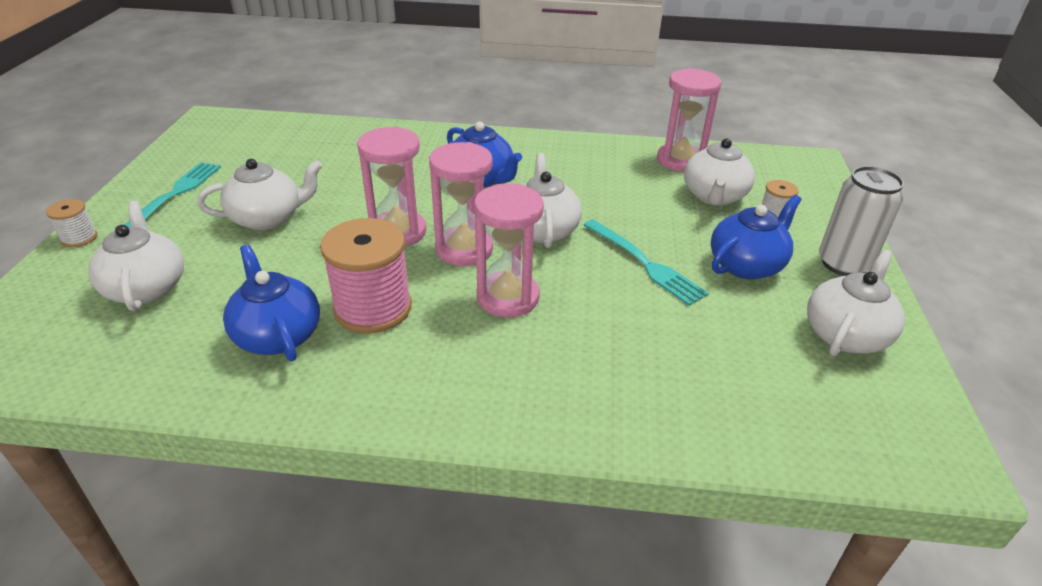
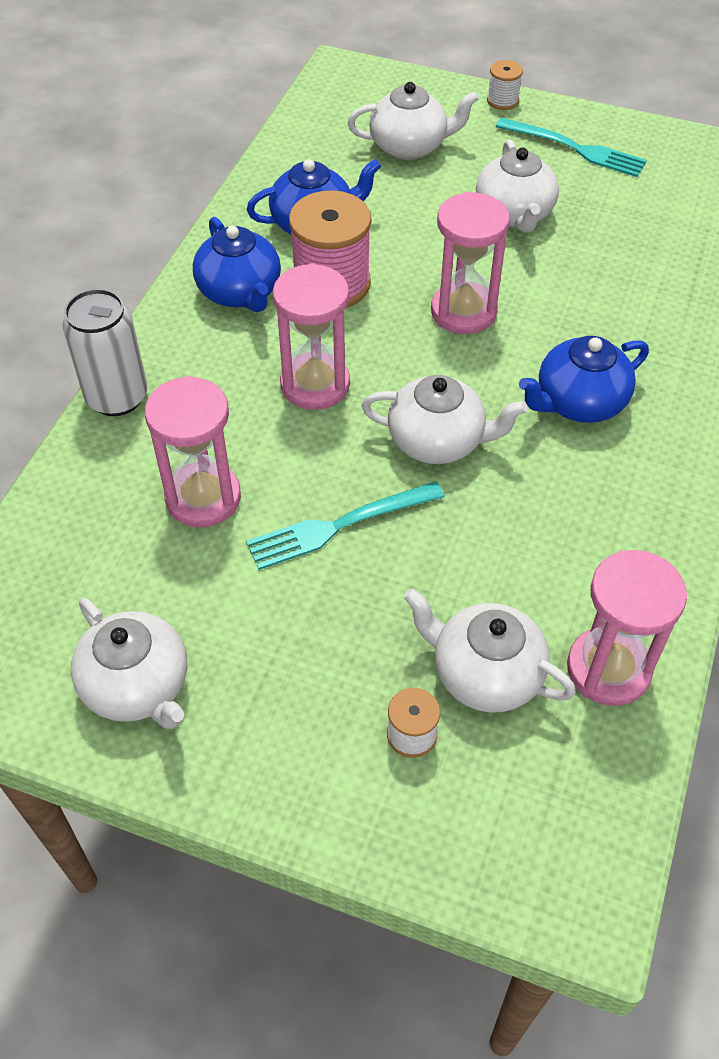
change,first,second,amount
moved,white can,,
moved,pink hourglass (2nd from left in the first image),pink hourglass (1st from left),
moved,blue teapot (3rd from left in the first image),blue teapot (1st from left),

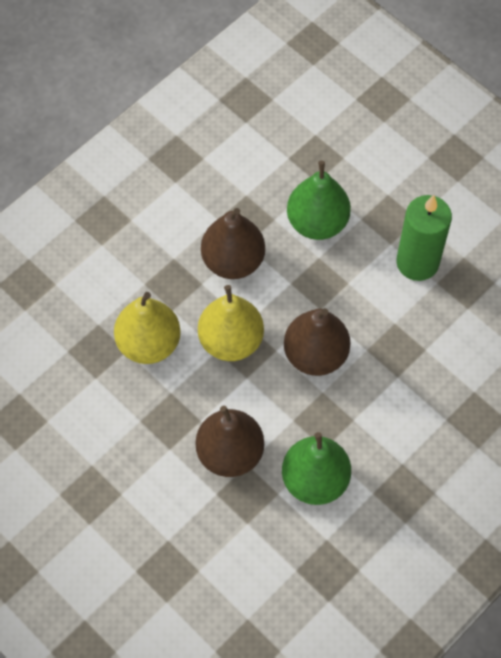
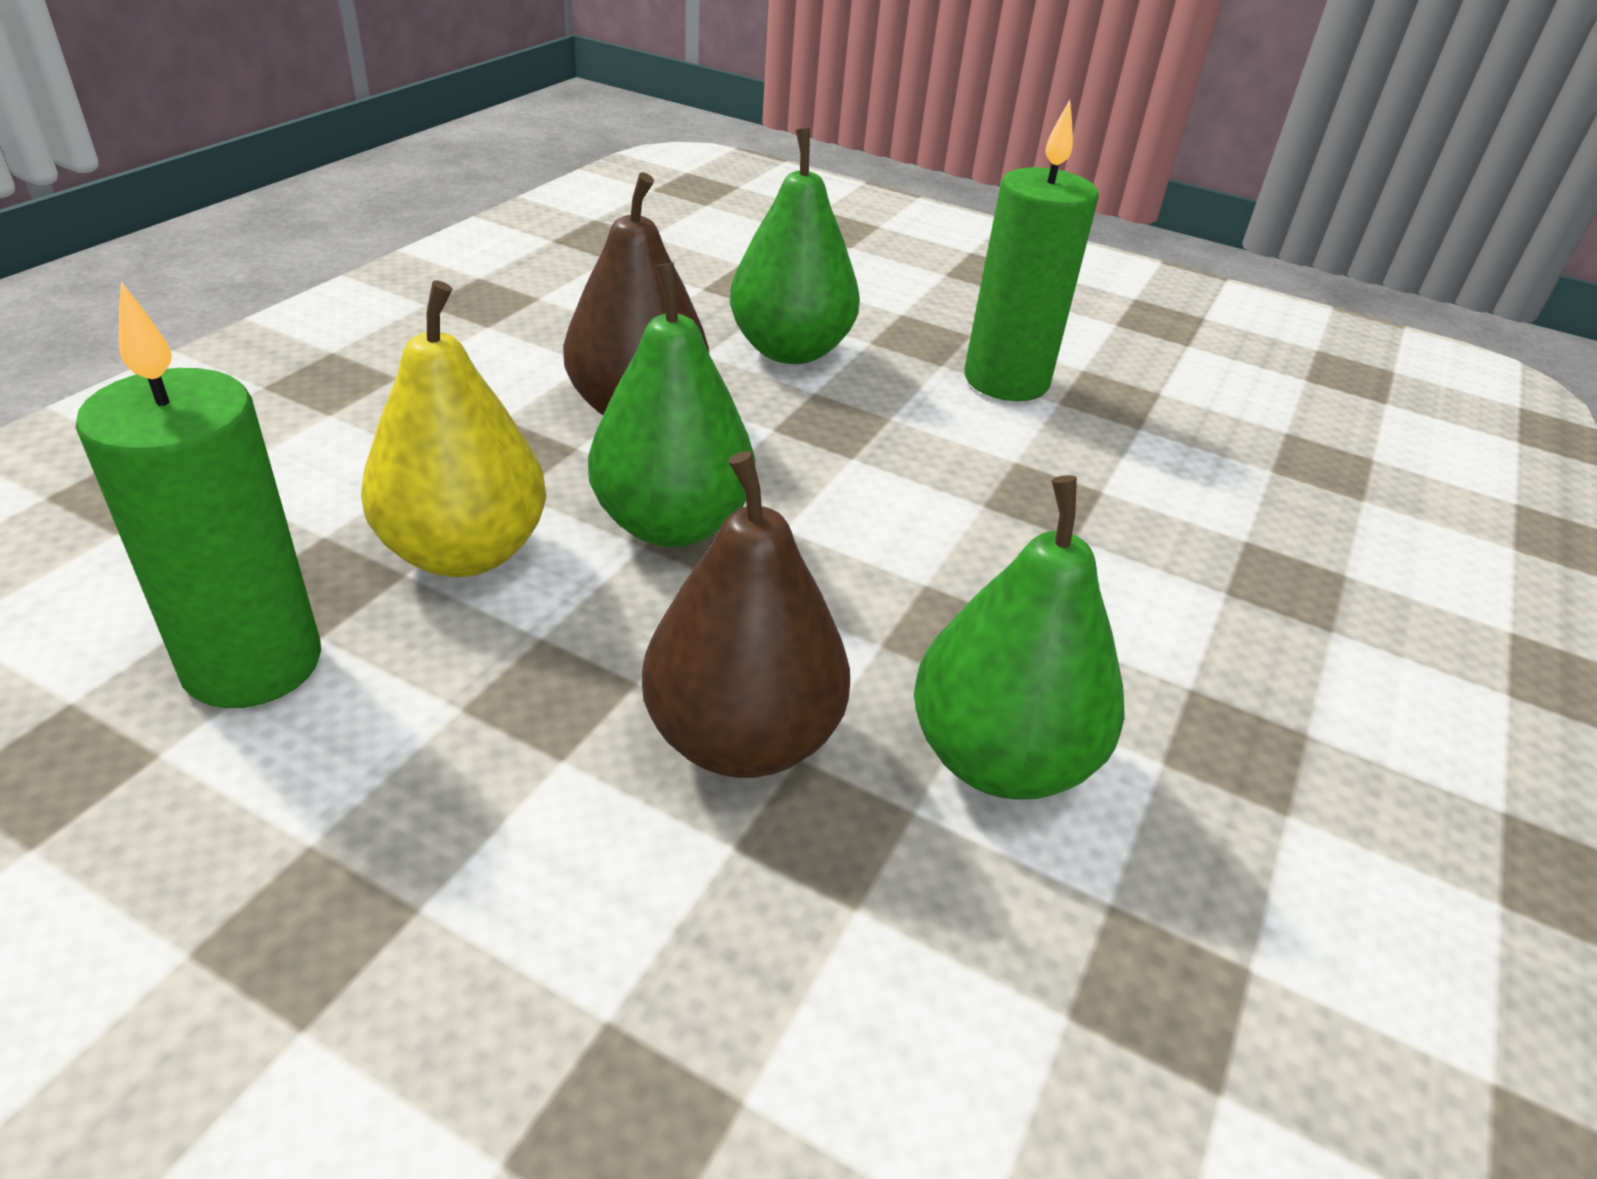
change,first,second,amount
added,,green candle (1st from left),
recoloured,yellow pear (2nd from left),green pear (1st from left),
removed,brown pear (3rd from left),,

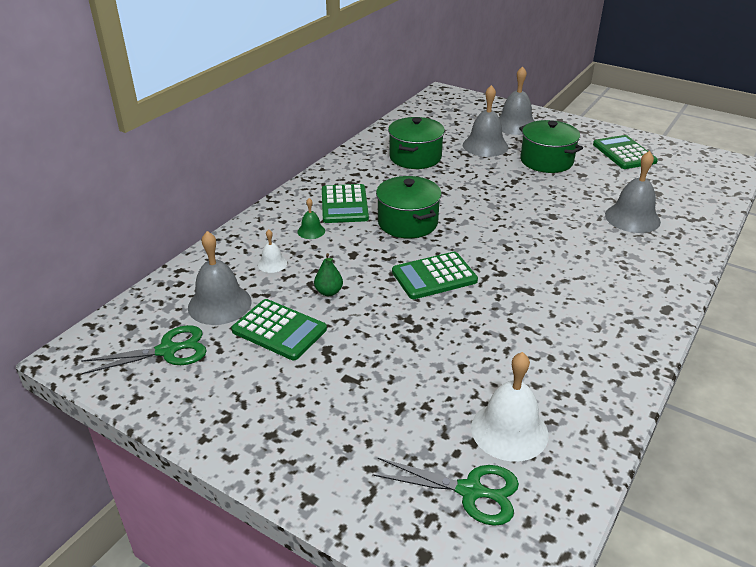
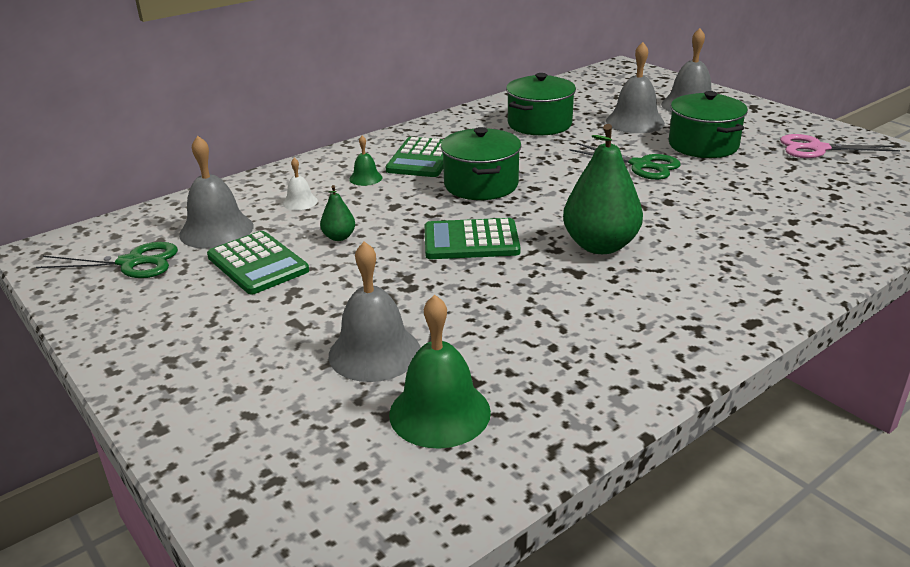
change,first,second,amount
moved,grey bell (4th from left in the first image),grey bell (2nd from left),
recoloured,white bell (2nd from left),green bell (2nd from left),
added,,green pear (2nd from left),
moved,green scissors (2nd from left),,
replaced,green calculator (4th from left),pink scissors,

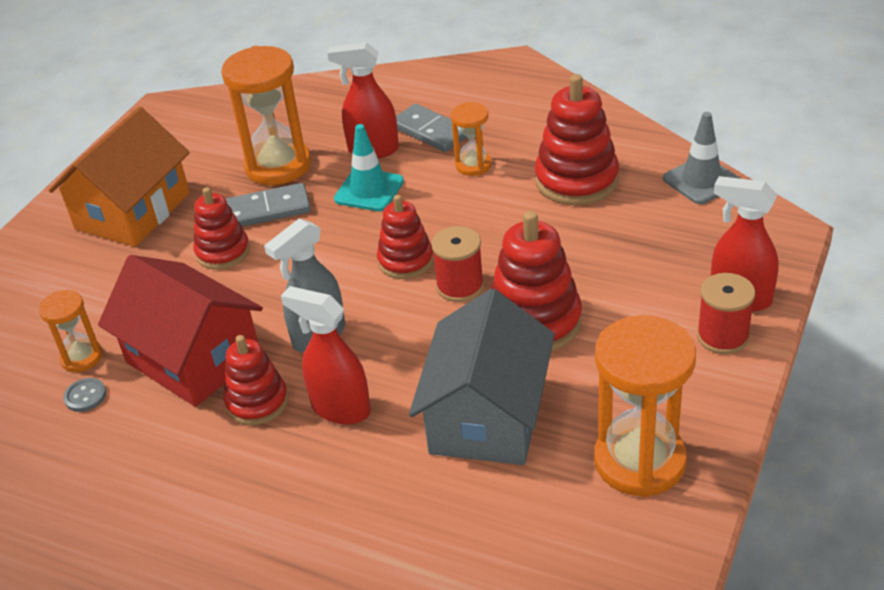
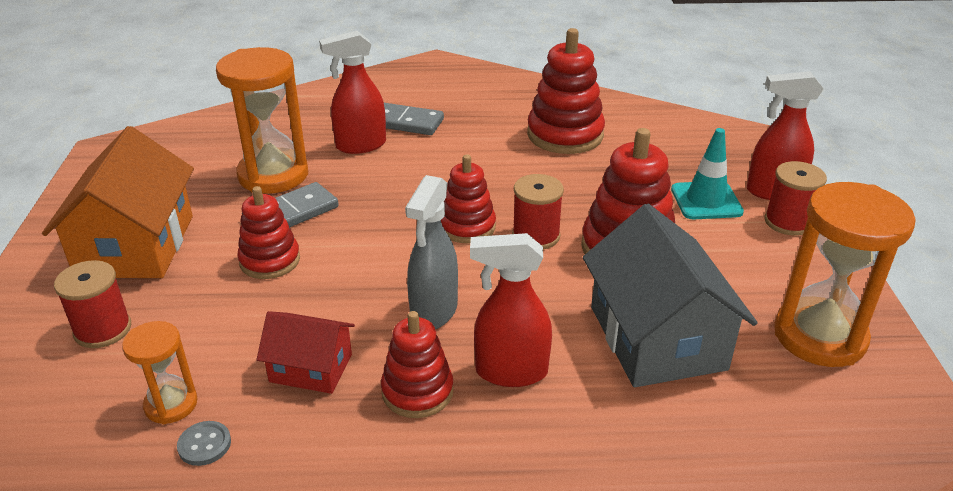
change,first,second,amount
added,,red spool (1st from left),
resized,red house,,x0.54
moved,turquoise traffic cone,,
removed,orange hourglass (3rd from left),,
removed,grey traffic cone,,

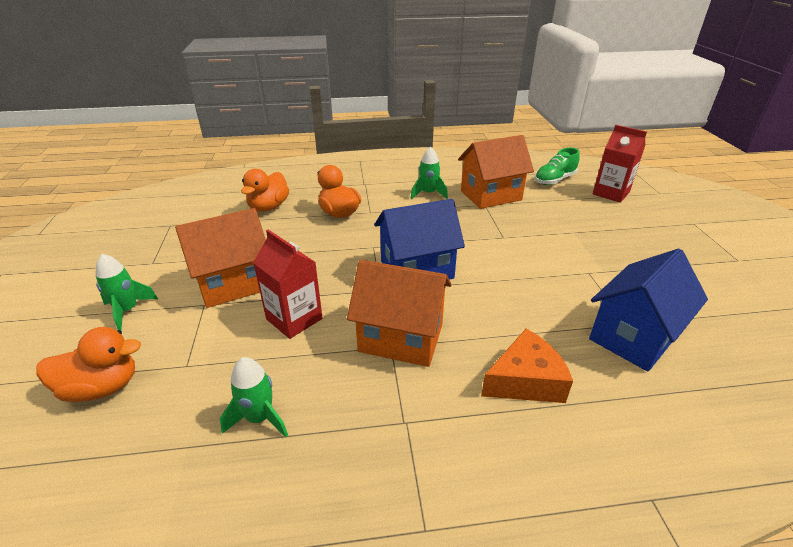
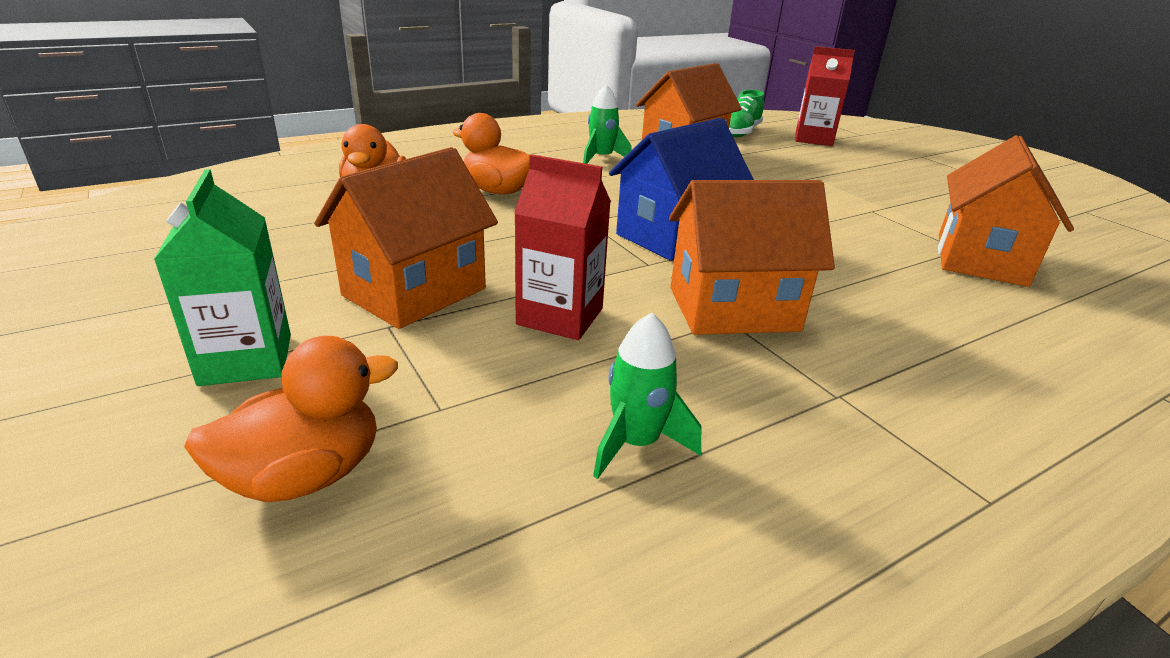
change,first,second,amount
replaced,green rocket (1st from left),green carton,
recoloured,blue house (2nd from left),orange house (4th from left),
removed,orange cheese,,

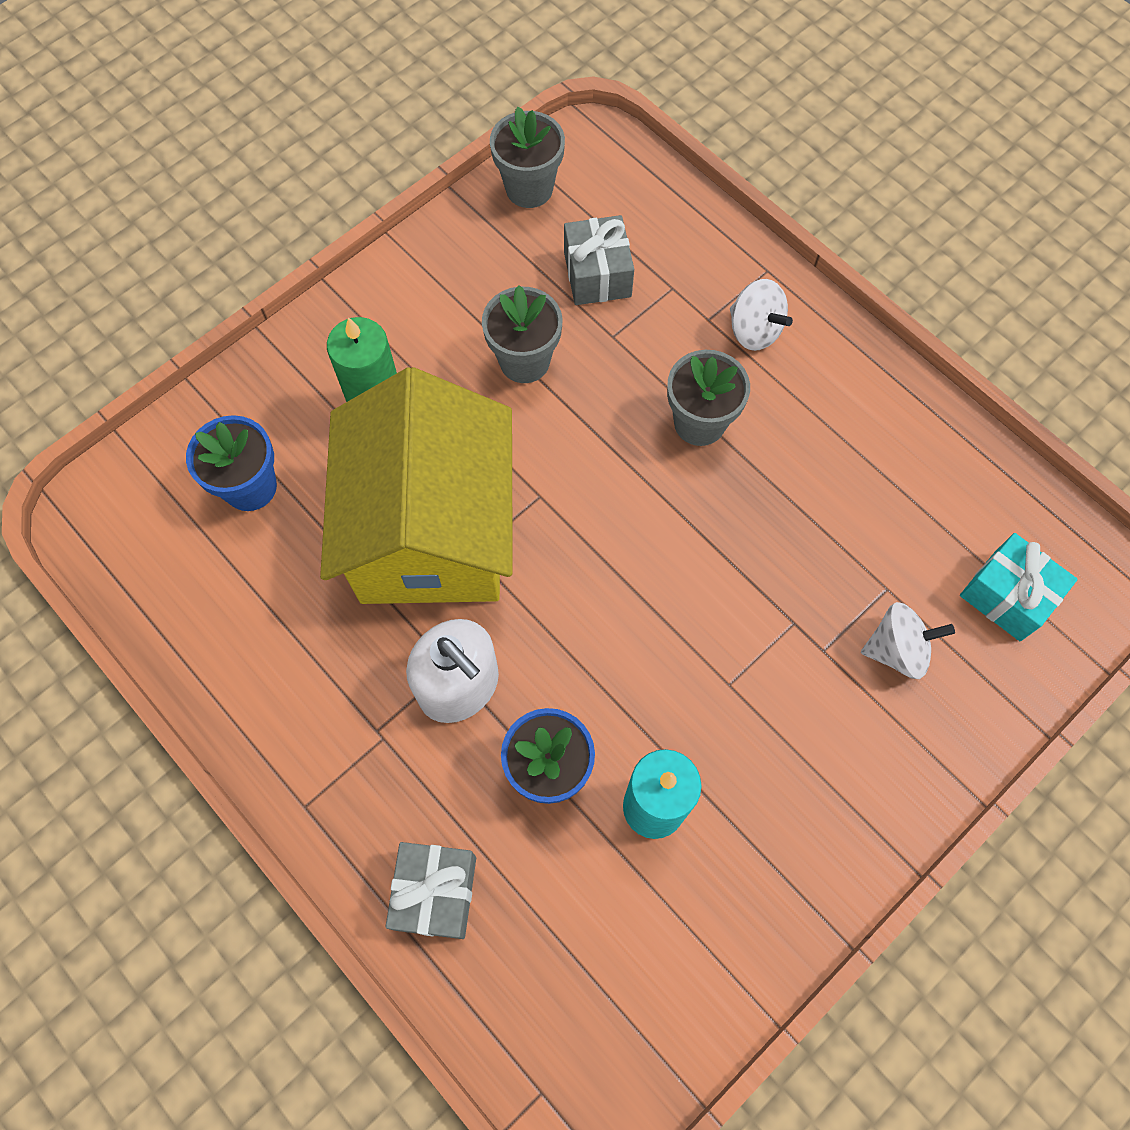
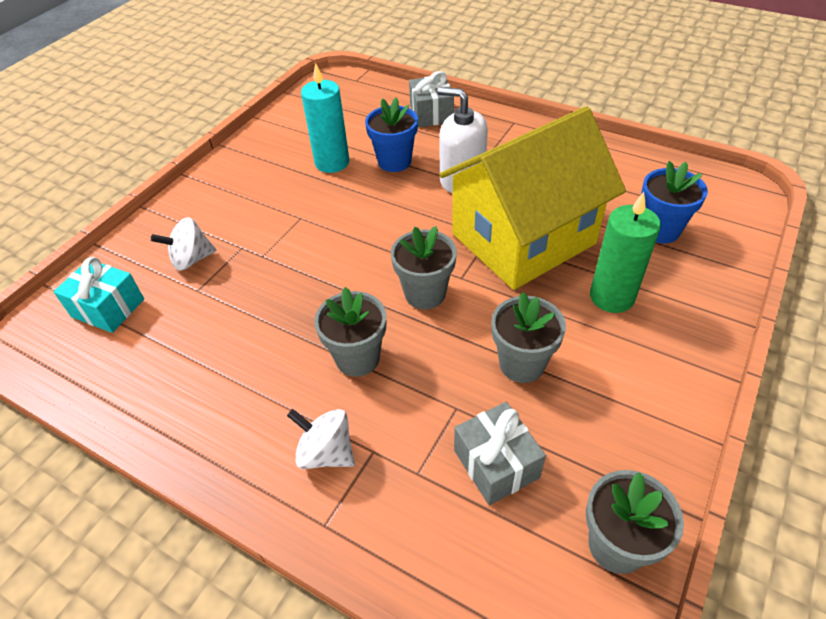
change,first,second,amount
added,,grey flower pot (2nd from left),
turned,yellow house,,75 degrees clockwise

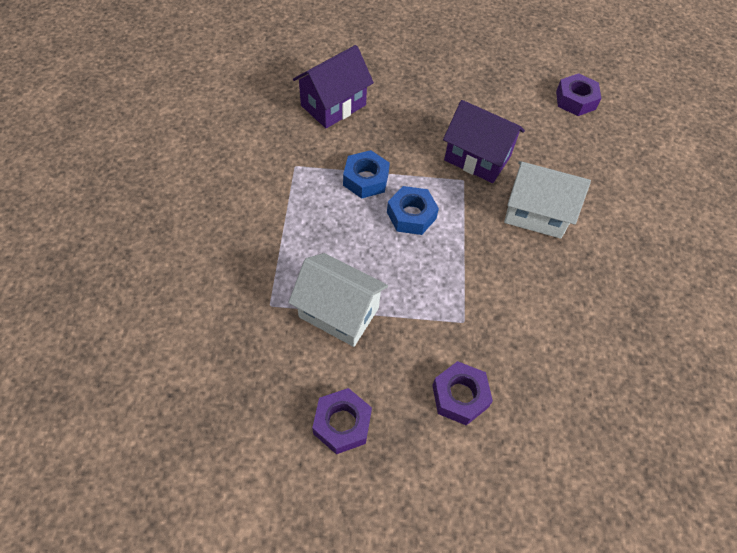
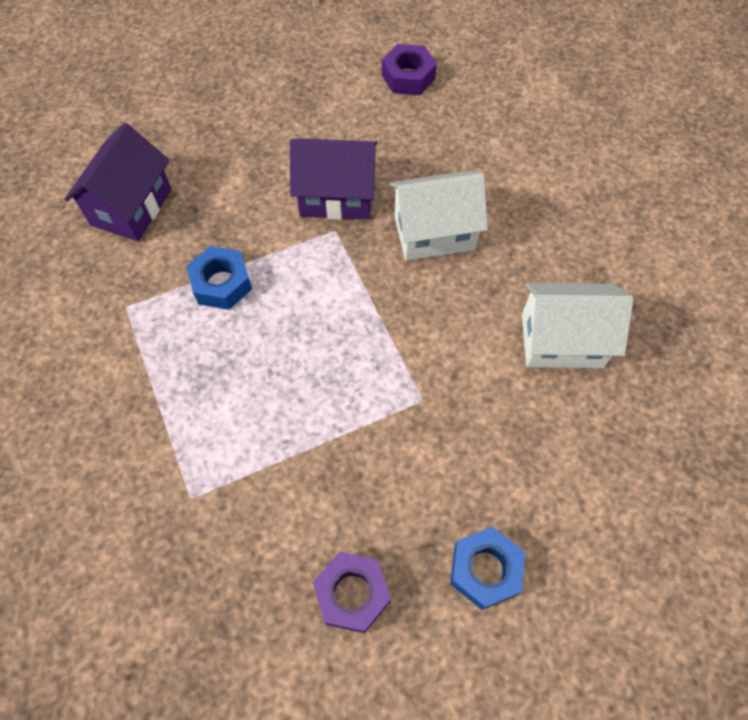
change,first,second,amount
moved,blue nut (2nd from left),,
moved,white house (1st from left in the first image),white house (2nd from left),
removed,purple nut (2nd from left),,

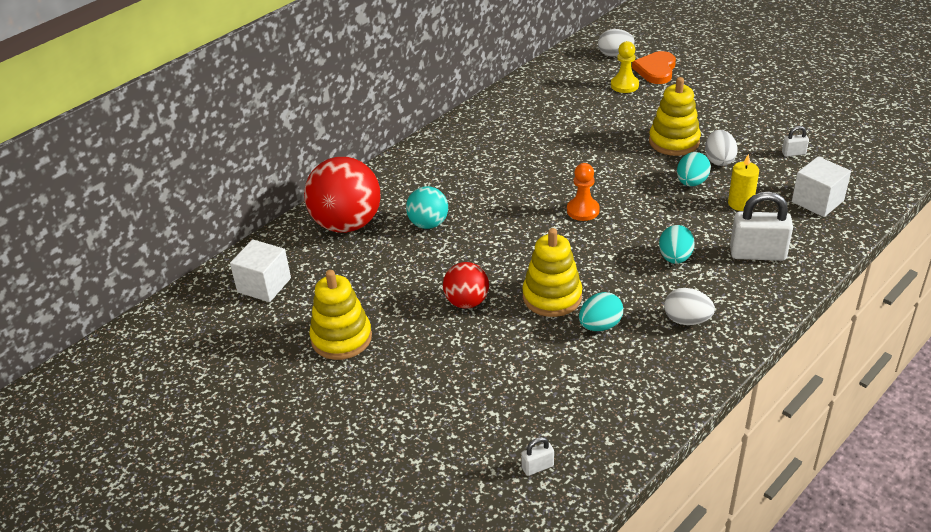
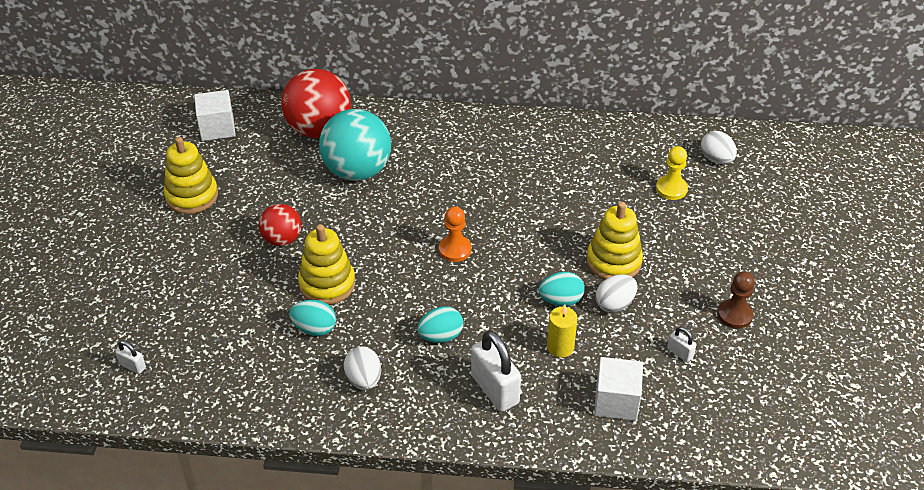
change,first,second,amount
resized,turquoise ball,,x1.78
added,,brown pawn,
removed,orange heart,,

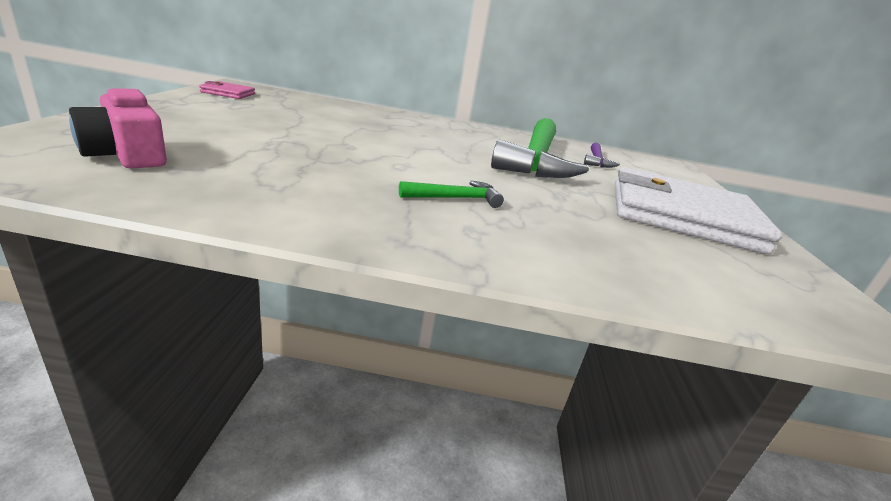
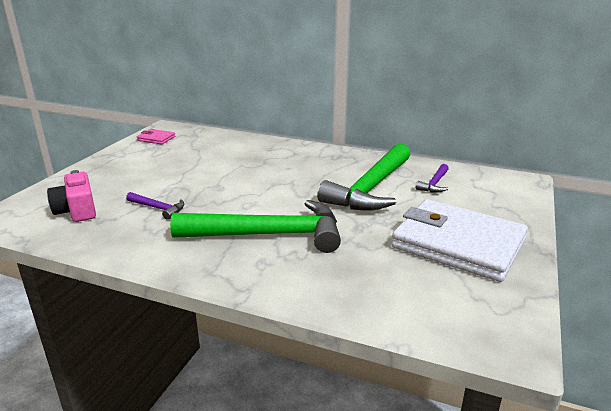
change,first,second,amount
added,,purple hammer (1st from left),
resized,green hammer (1st from left),,x2.33

